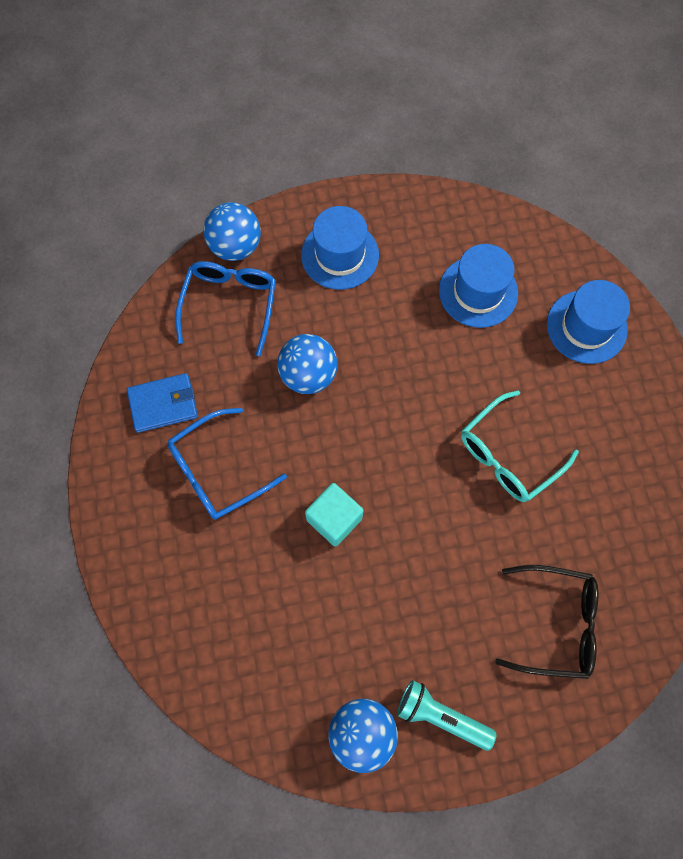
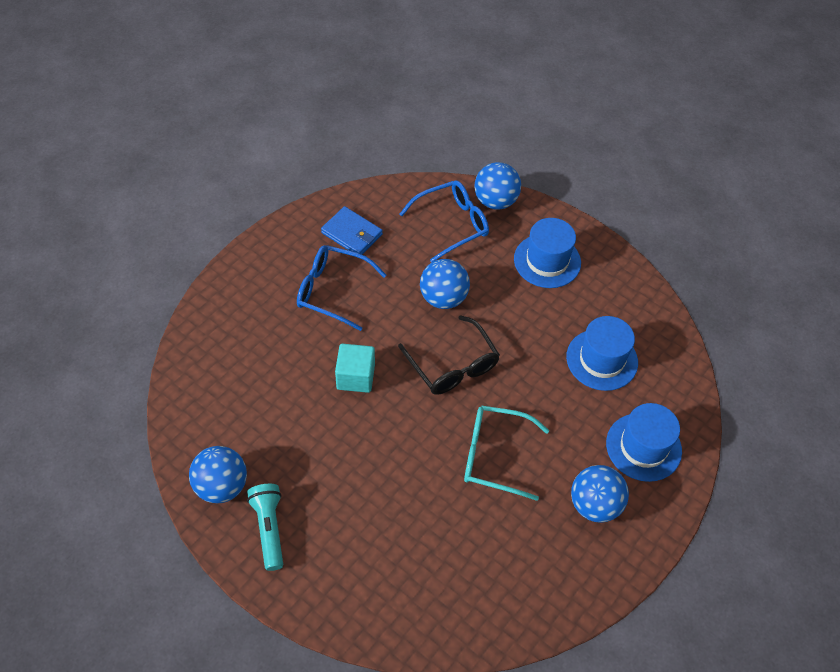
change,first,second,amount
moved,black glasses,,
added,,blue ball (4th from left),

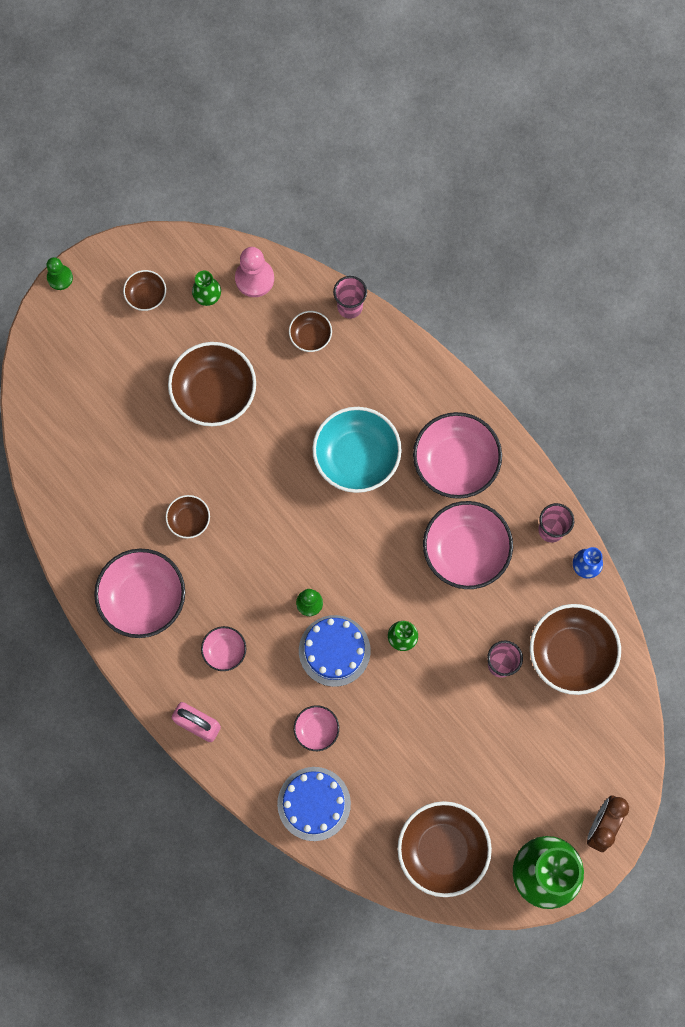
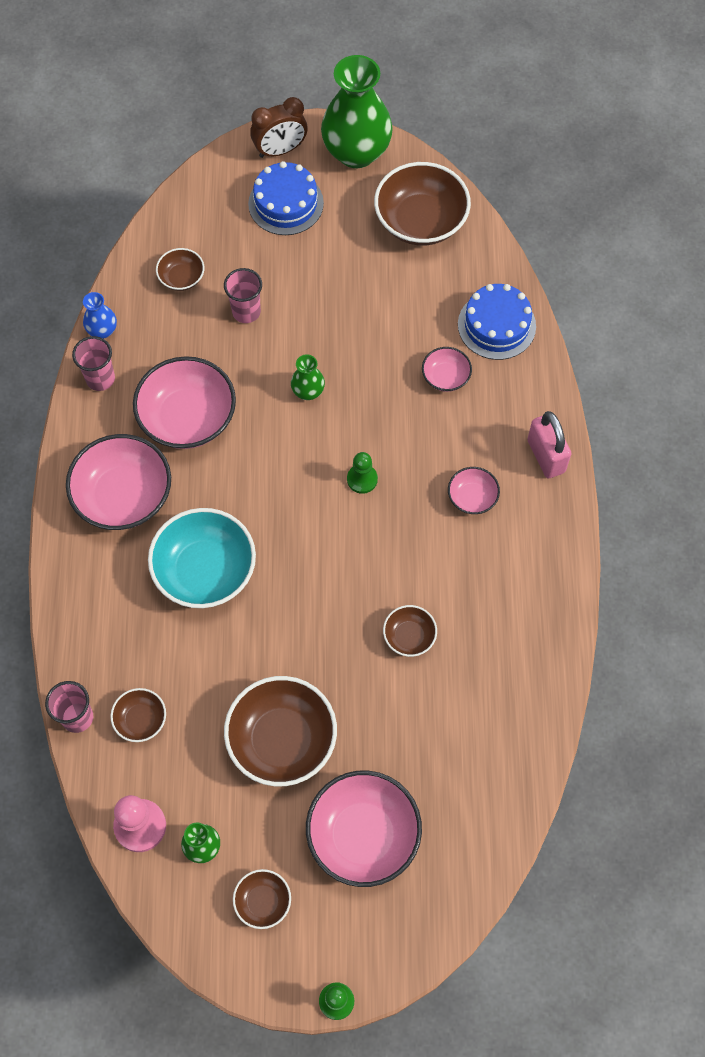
change,first,second,amount
resized,brown bowl (6th from left in the first image),brown bowl (2nd from left),x0.50
moved,blue cake (2nd from left in the first image),blue cake (1st from left),
moved,pink bowl (1st from left in the first image),pink bowl (3rd from left),

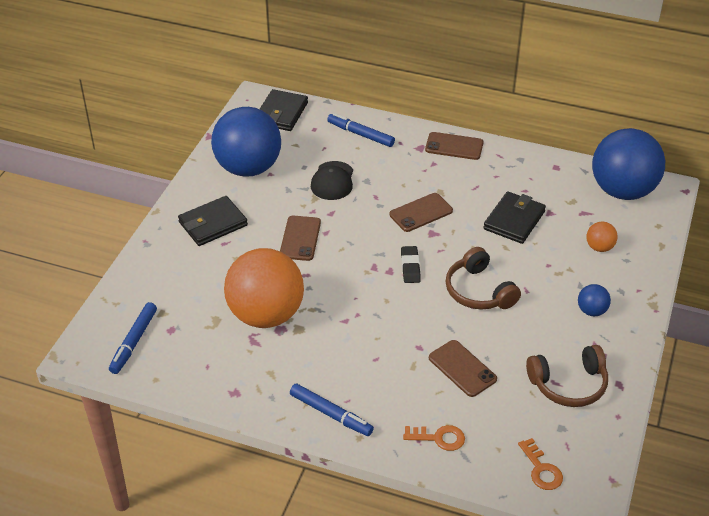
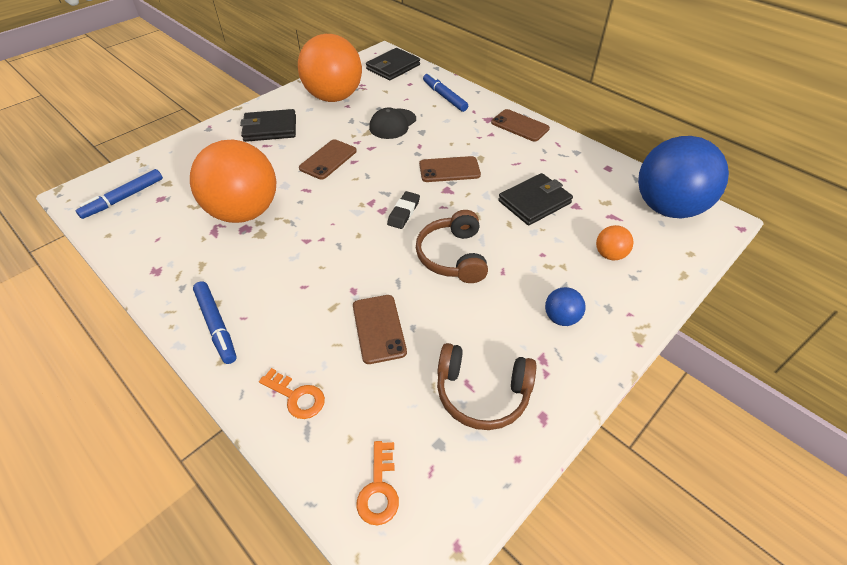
change,first,second,amount
recoloured,blue ball (1st from left),orange ball (2nd from left),

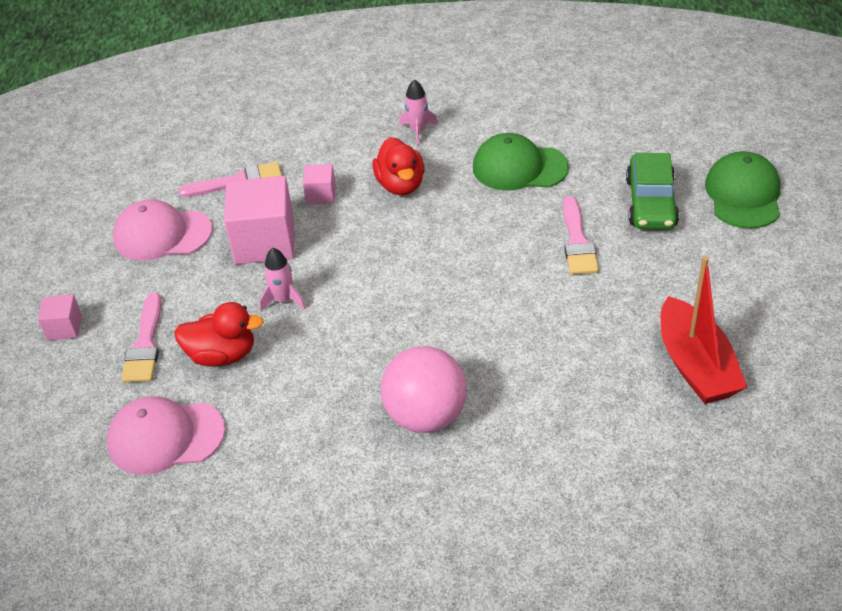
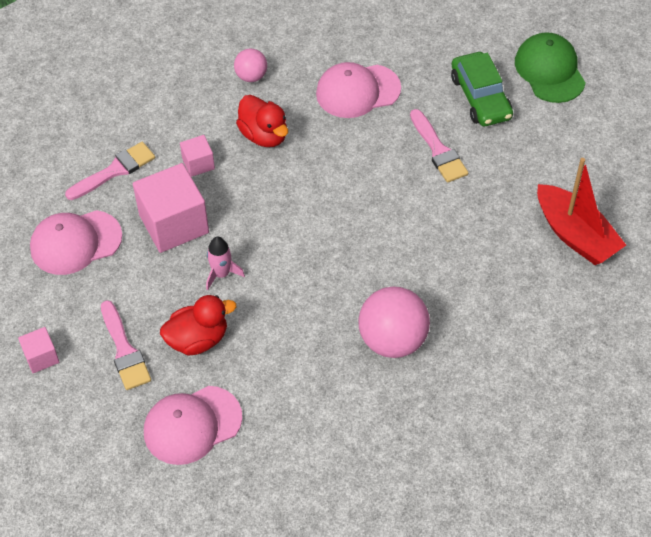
change,first,second,amount
replaced,pink rocket (2nd from left),pink ball (1st from left),
recoloured,green cap (1st from left),pink cap (3rd from left),

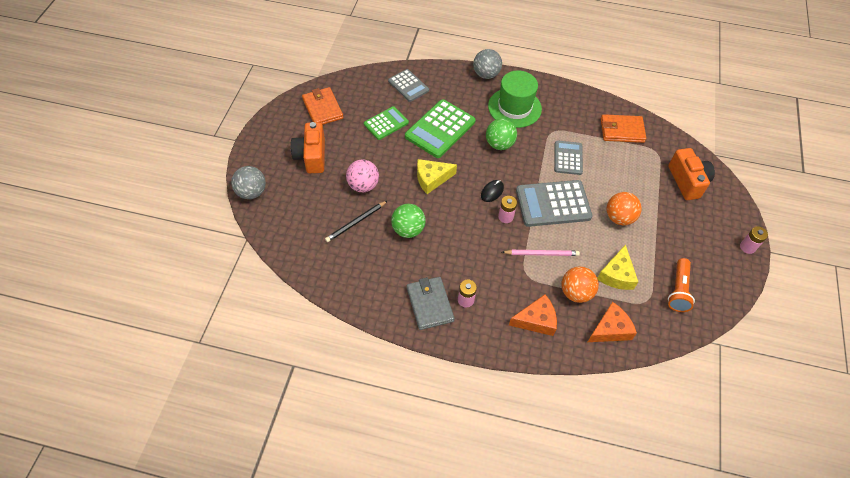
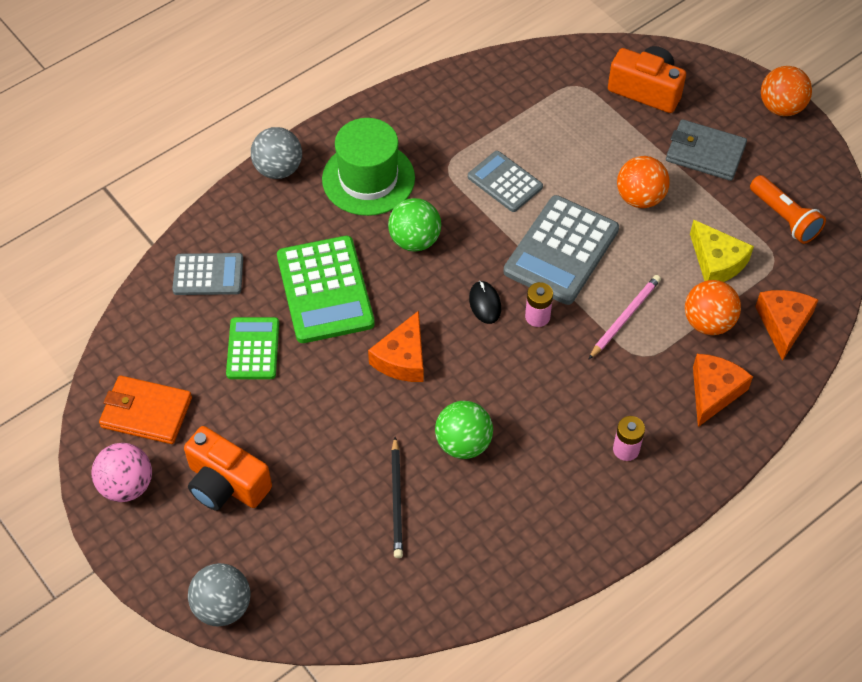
change,first,second,amount
moved,pink ball,,
recoloured,yellow cheese (1st from left),orange cheese (1st from left),
moved,grey wallet,,
replaced,pink battery (3rd from left),orange ball (3rd from left),
removed,orange wallet (2nd from left),,

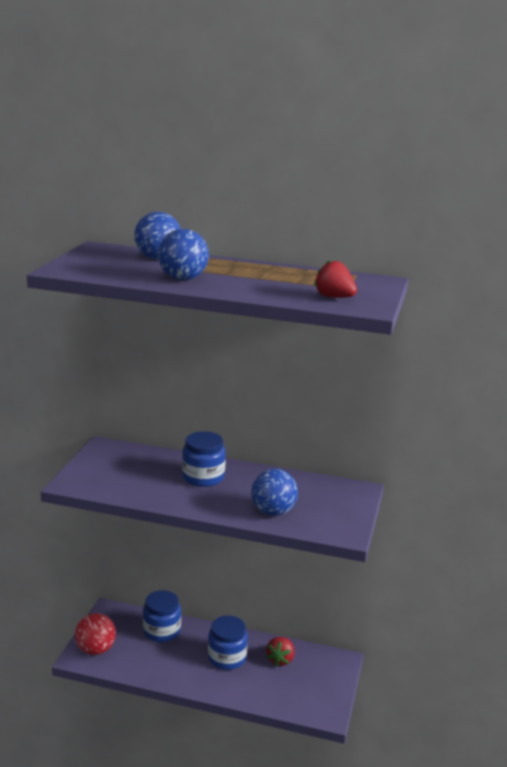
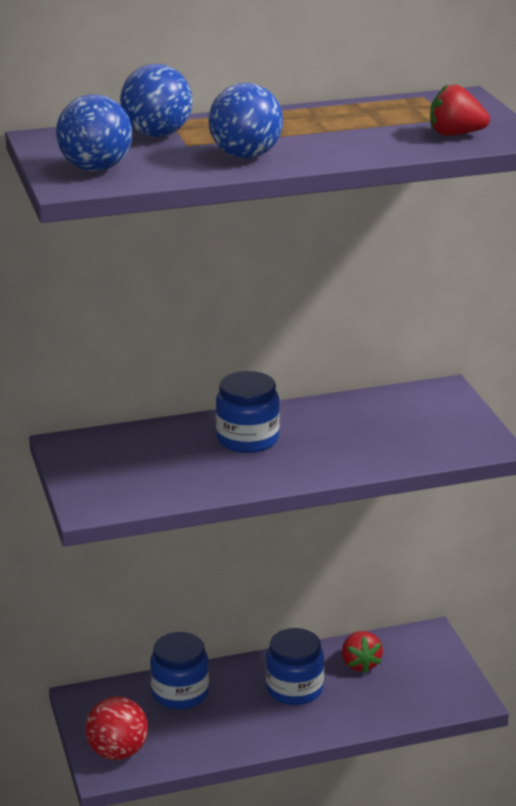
change,first,second,amount
moved,blue ball (3rd from left in the first image),blue ball (1st from left),

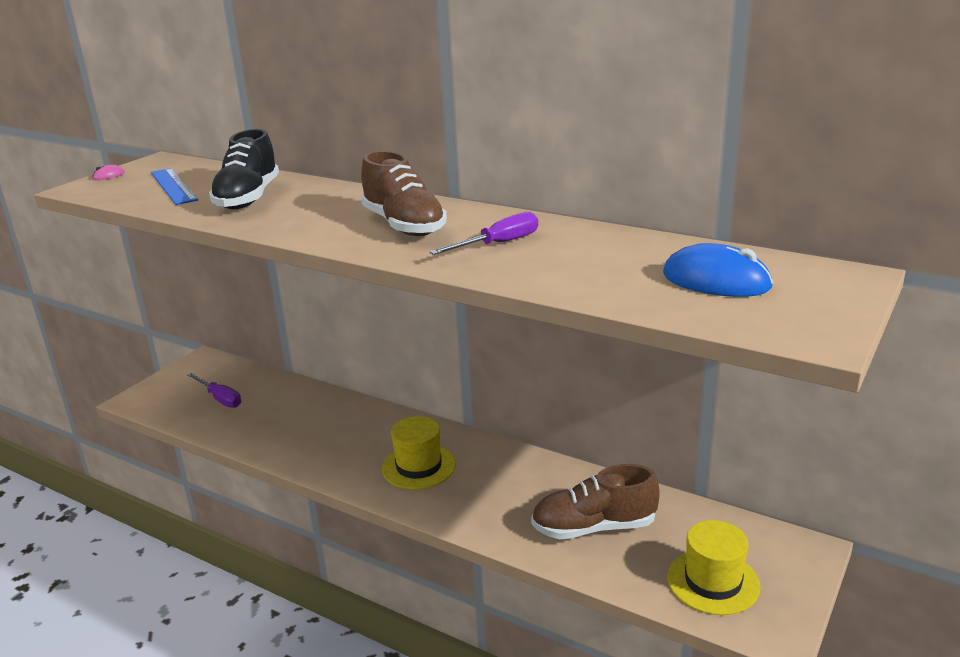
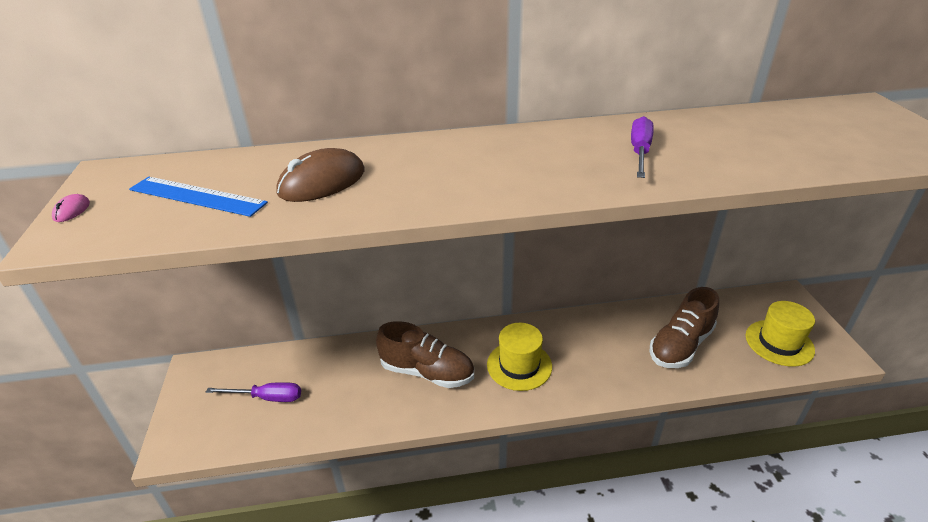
change,first,second,amount
replaced,black shoe,brown mouse,
moved,brown shoe (1st from left),,
removed,blue mouse,,

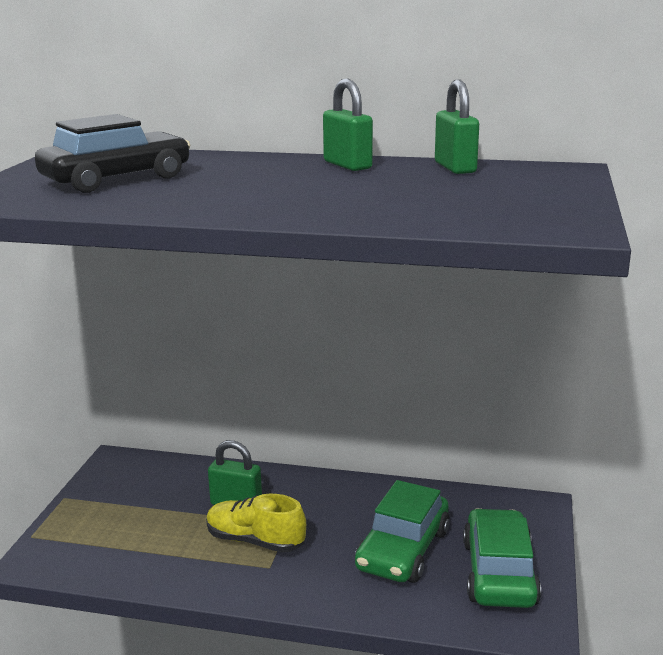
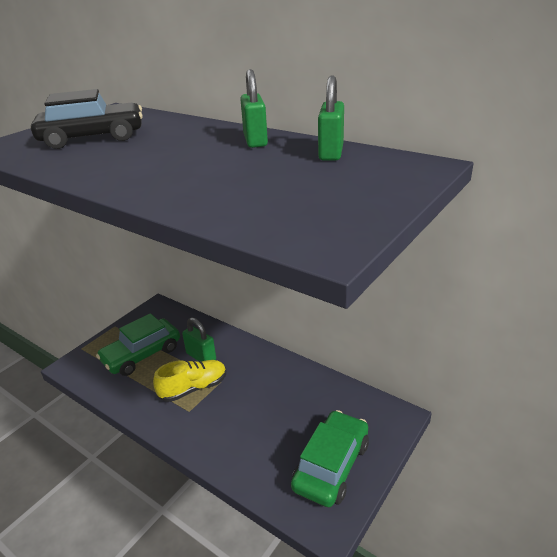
change,first,second,amount
moved,green car (1st from left),,
turned,yellow shoe,,105 degrees clockwise

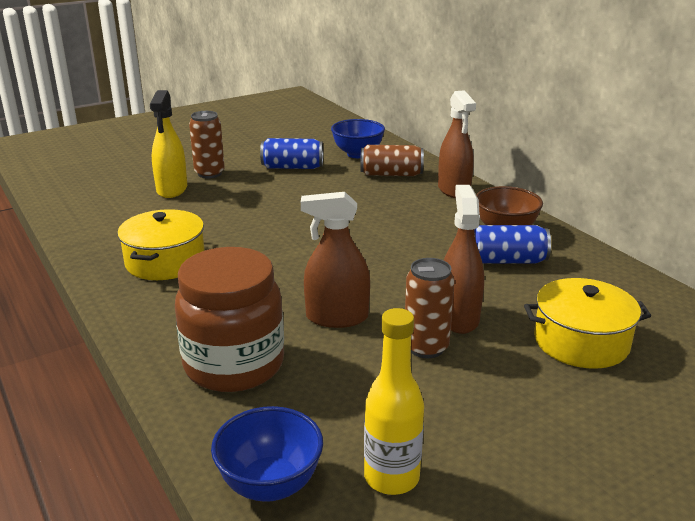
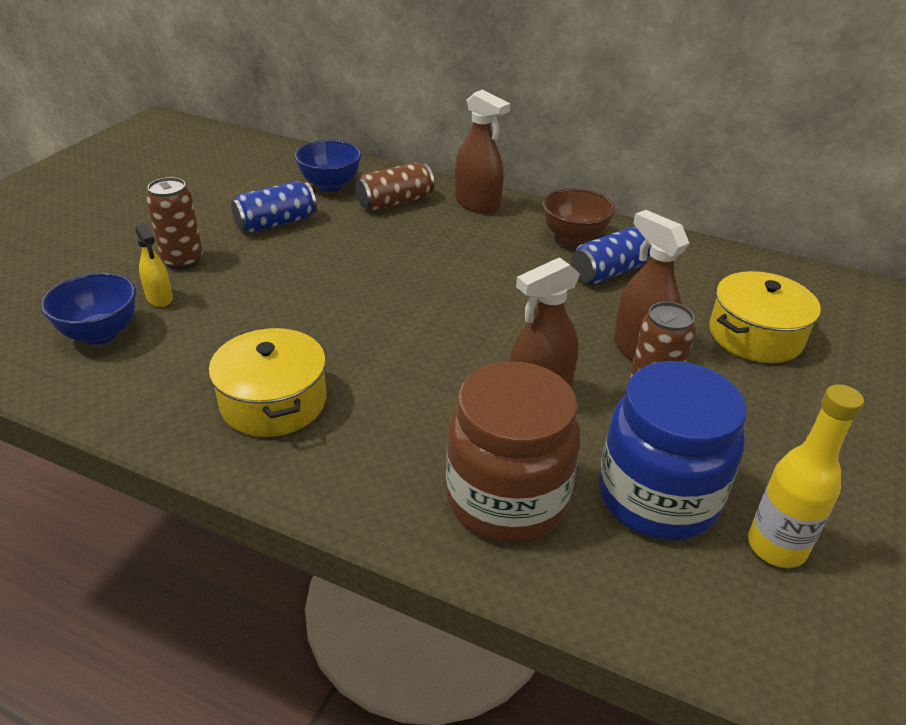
change,first,second,amount
moved,blue bowl (1st from left),,
resized,yellow spray bottle,,x0.60
added,,blue jar,

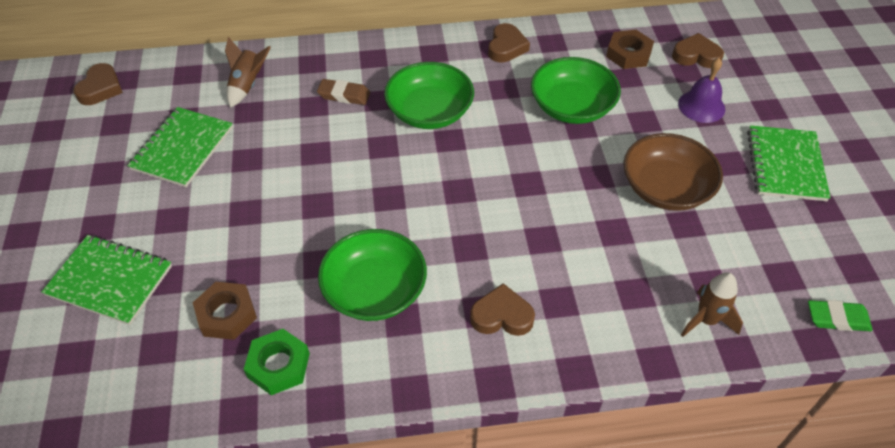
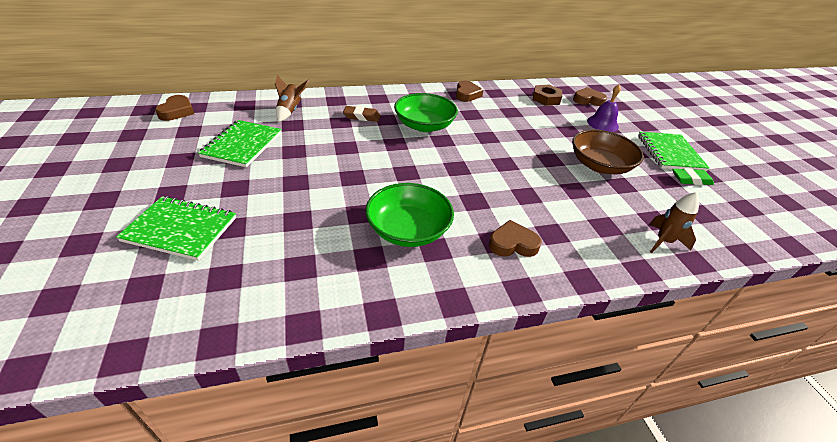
change,first,second,amount
moved,green eraser,,
removed,brown nut (1st from left),,
removed,green nut,,
removed,green bowl (3rd from left),,

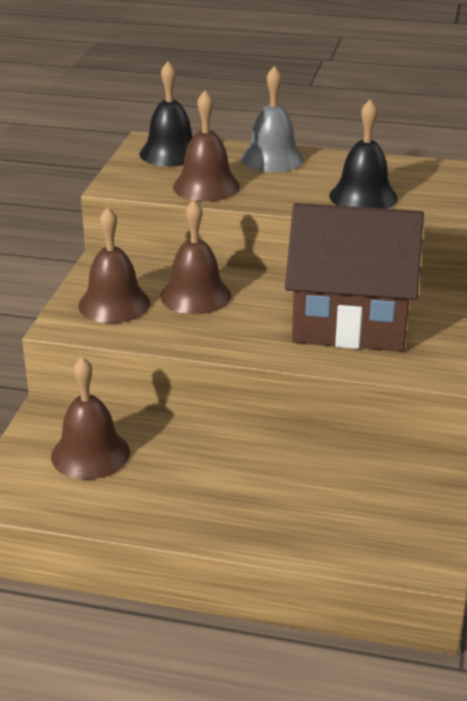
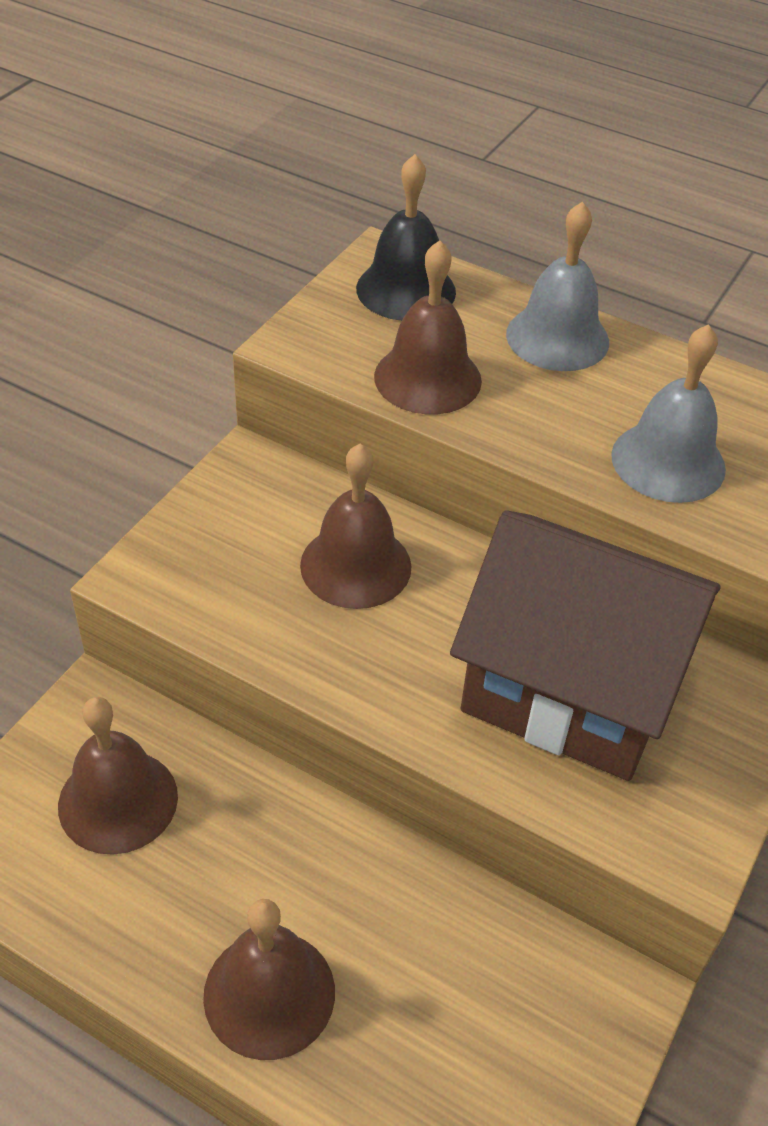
change,first,second,amount
moved,brown bell (2nd from left),,
recoloured,black bell (2nd from left),grey bell (2nd from left),

